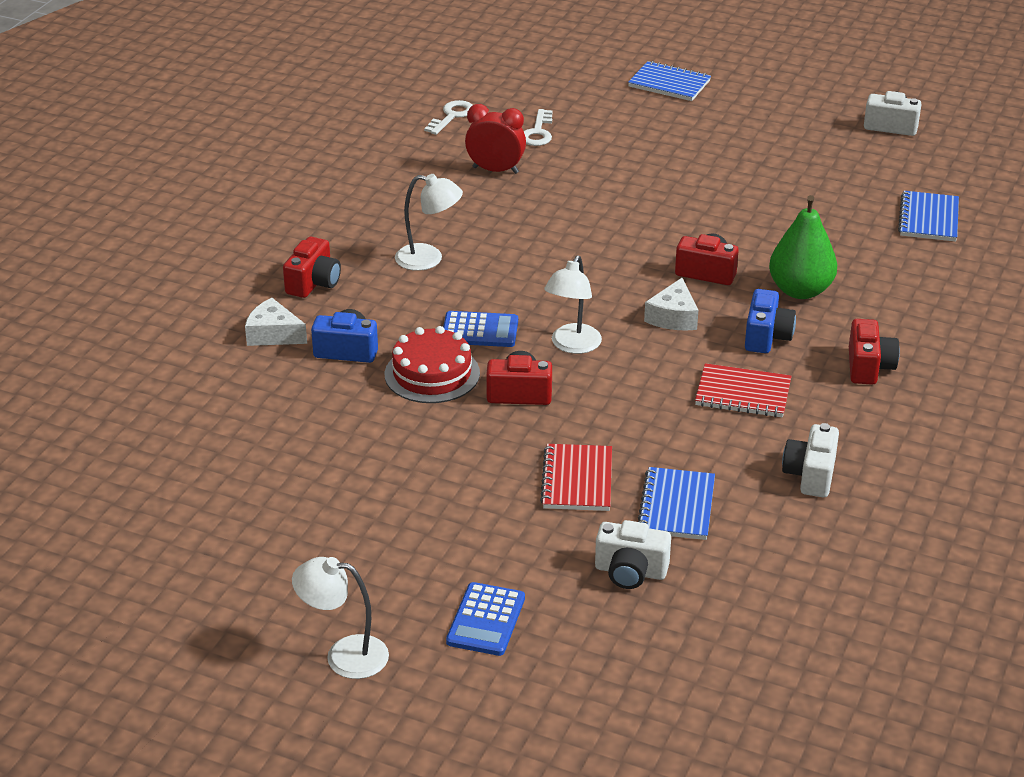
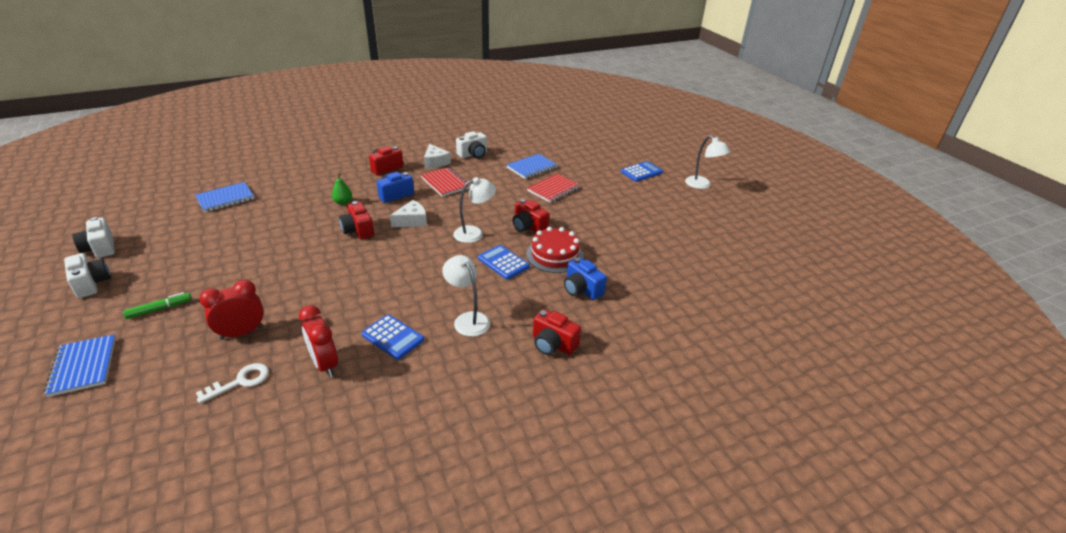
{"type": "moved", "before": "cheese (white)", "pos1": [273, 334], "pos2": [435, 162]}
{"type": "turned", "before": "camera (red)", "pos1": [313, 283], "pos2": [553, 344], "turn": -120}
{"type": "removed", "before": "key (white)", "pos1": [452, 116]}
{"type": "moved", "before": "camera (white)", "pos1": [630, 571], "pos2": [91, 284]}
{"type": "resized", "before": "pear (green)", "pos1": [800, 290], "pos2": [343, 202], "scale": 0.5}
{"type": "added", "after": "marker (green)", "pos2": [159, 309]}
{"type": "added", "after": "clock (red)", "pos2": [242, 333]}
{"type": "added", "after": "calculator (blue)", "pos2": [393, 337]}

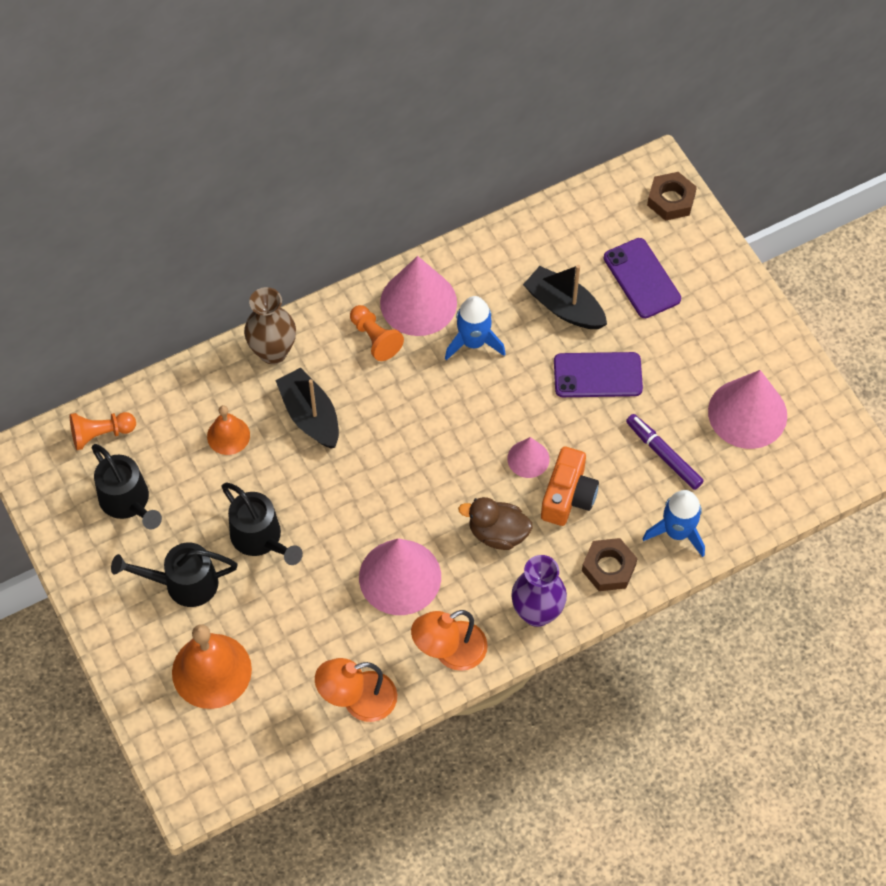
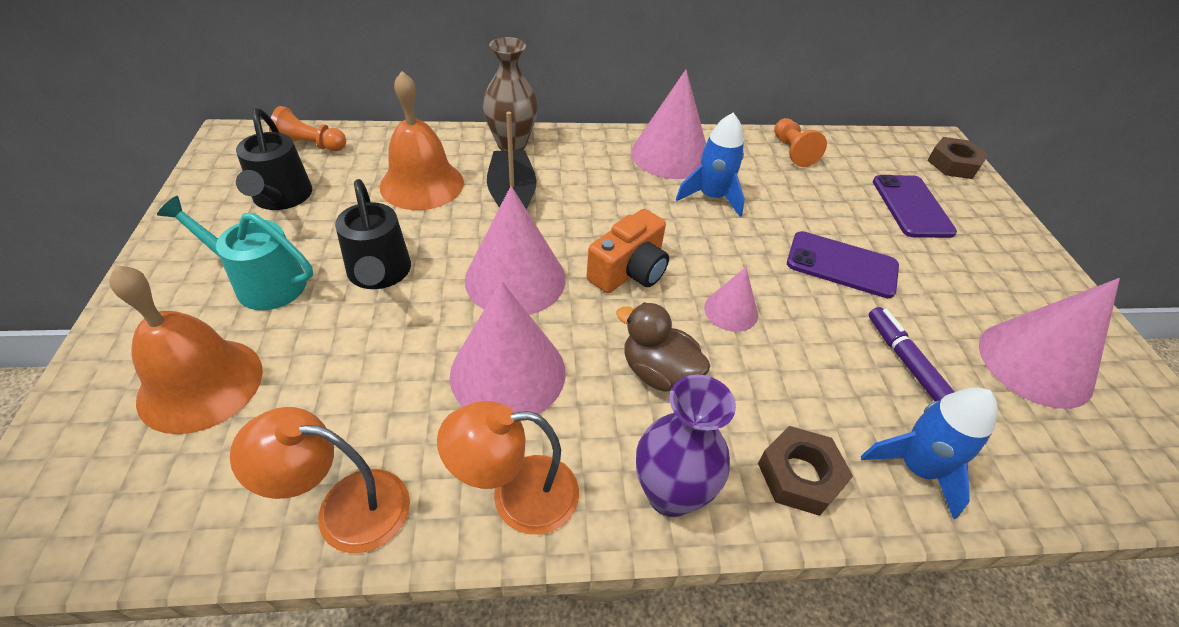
{"type": "recoloured", "before": "watering can (black)", "after": "watering can (turquoise)", "pos1": [183, 584], "pos2": [261, 283]}
{"type": "resized", "before": "bell (orange)", "pos1": [228, 435], "pos2": [422, 184], "scale": 1.75}
{"type": "moved", "before": "pawn (orange)", "pos1": [375, 338], "pos2": [792, 151]}
{"type": "removed", "before": "boat (black)", "pos1": [564, 307]}
{"type": "moved", "before": "camera (orange)", "pos1": [568, 496], "pos2": [629, 271]}
{"type": "added", "after": "cone (pink)", "pos2": [515, 279]}

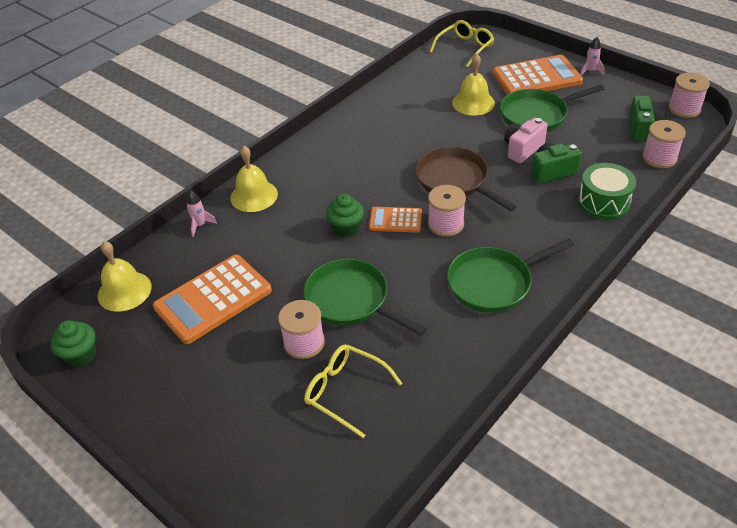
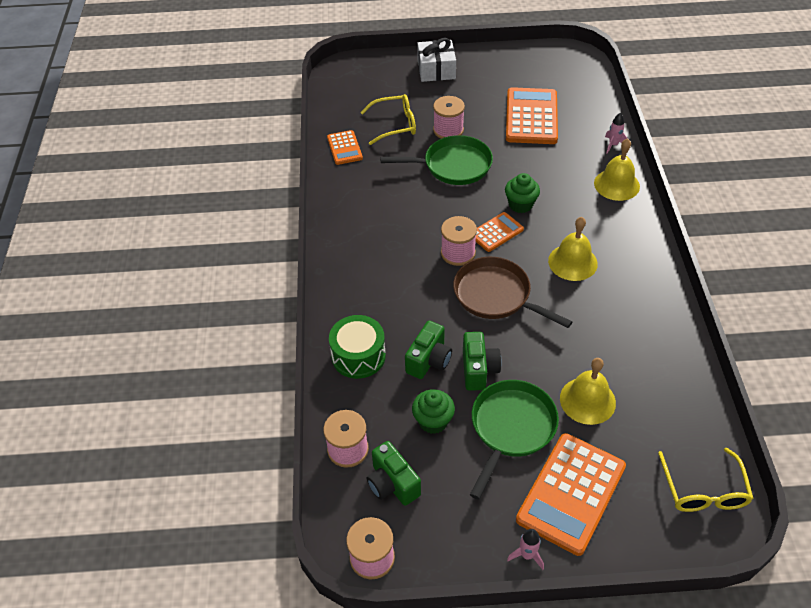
{"type": "moved", "before": "cupcake (green)", "pos1": [81, 355], "pos2": [433, 421]}
{"type": "moved", "before": "bell (yellow)", "pos1": [124, 291], "pos2": [572, 262]}
{"type": "turned", "before": "pan (brown)", "pos1": [455, 180], "pos2": [496, 295], "turn": -150}
{"type": "removed", "before": "pan (green)", "pos1": [494, 283]}
{"type": "recoloured", "before": "camera (pink)", "after": "camera (green)", "pos1": [522, 149], "pos2": [478, 370]}
{"type": "added", "after": "calculator (orange)", "pos2": [344, 148]}
{"type": "added", "after": "gift (white)", "pos2": [436, 70]}

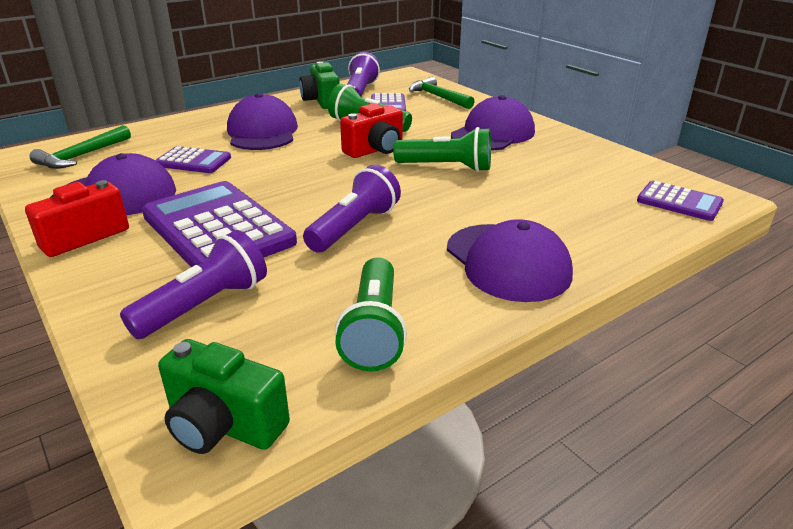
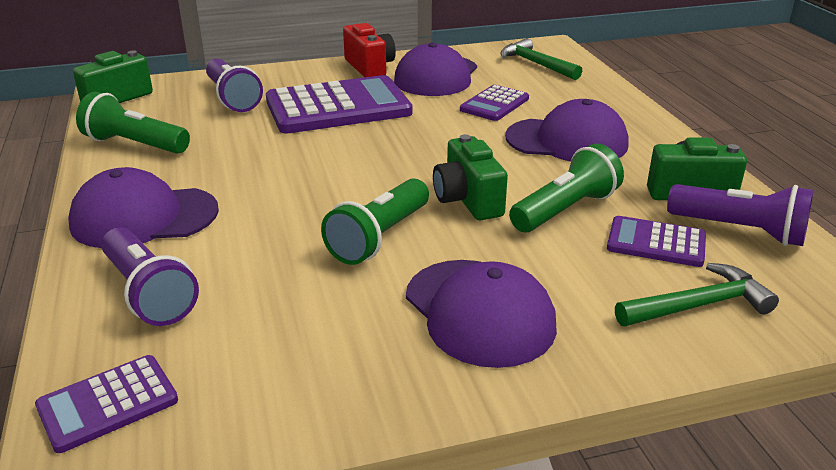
{"type": "moved", "before": "flashlight (purple)", "pos1": [354, 227], "pos2": [149, 293]}
{"type": "recoloured", "before": "camera (red)", "after": "camera (green)", "pos1": [375, 150], "pos2": [468, 200]}

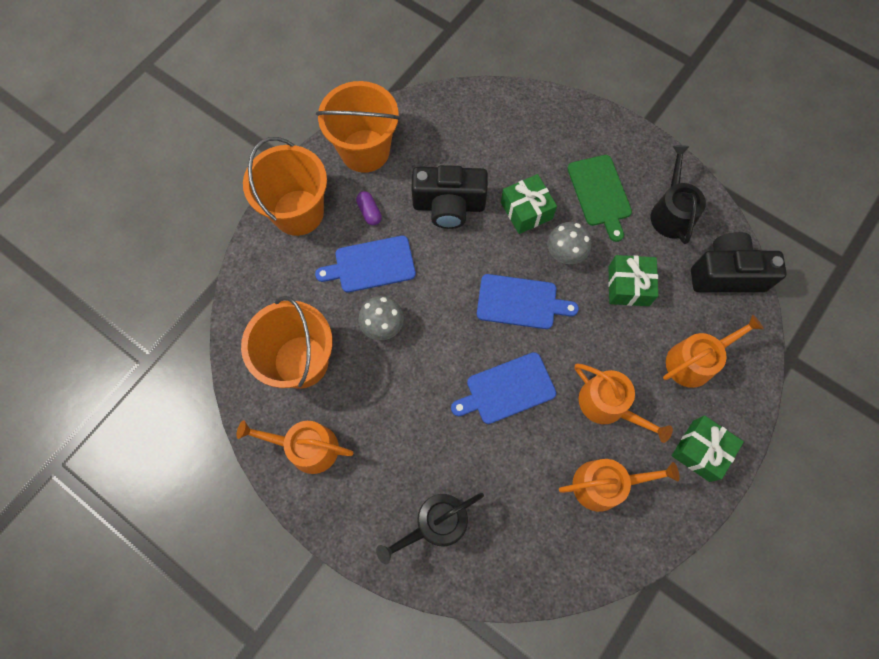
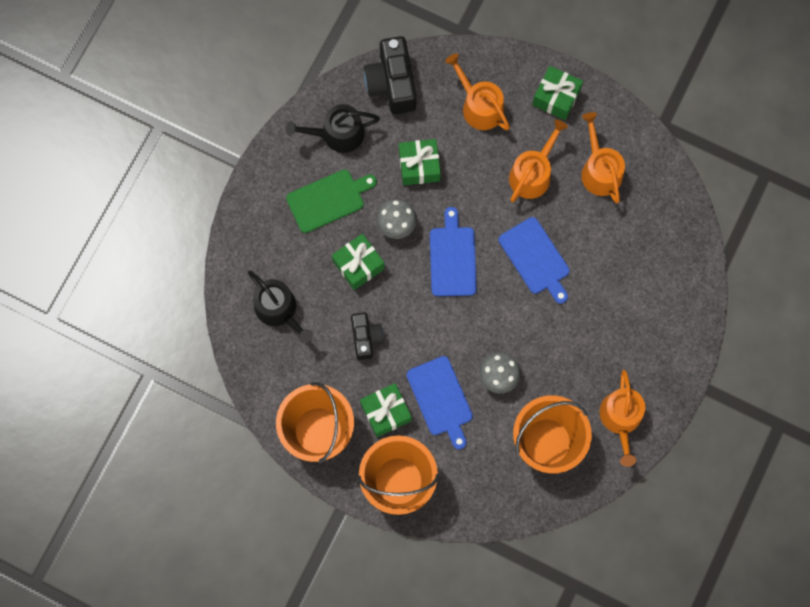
{"type": "replaced", "before": "capsule (purple)", "after": "gift (green)", "pos1": [369, 212], "pos2": [386, 412]}
{"type": "moved", "before": "watering can (black)", "pos1": [435, 524], "pos2": [279, 310]}
{"type": "resized", "before": "camera (black)", "pos1": [449, 206], "pos2": [366, 338], "scale": 0.61}

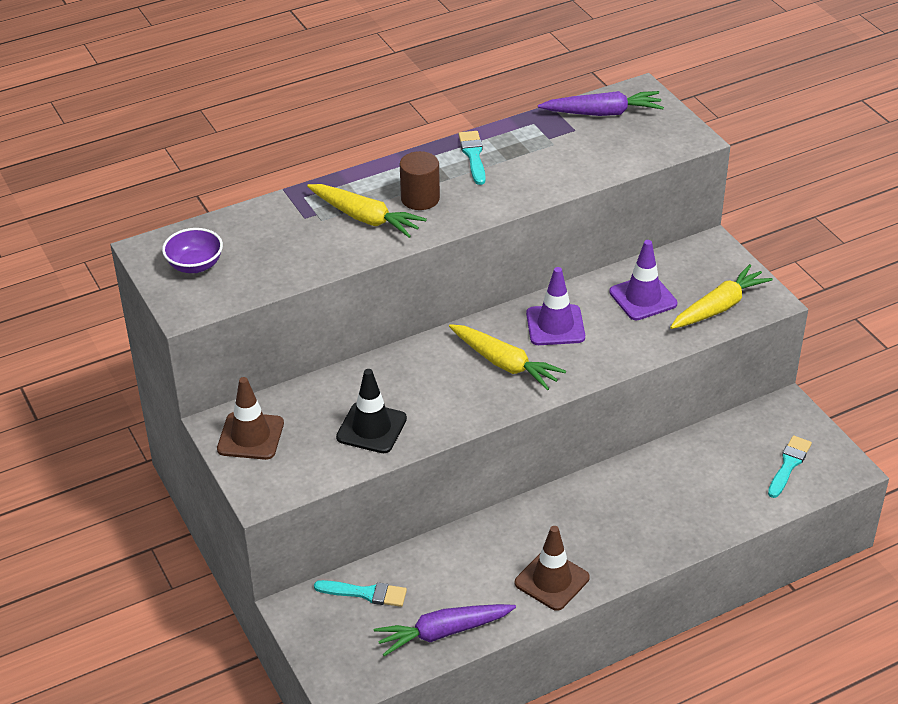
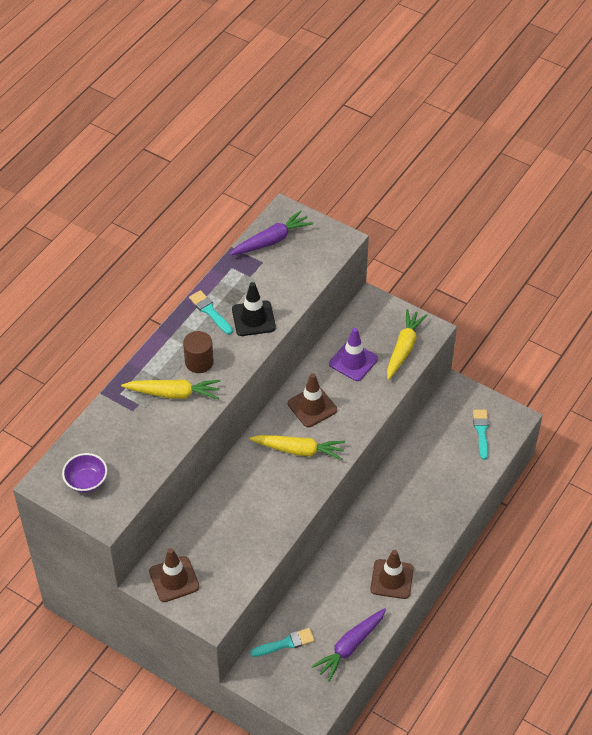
{"type": "moved", "before": "traffic cone (black)", "pos1": [371, 428], "pos2": [253, 318]}
{"type": "recoloured", "before": "traffic cone (purple)", "after": "traffic cone (brown)", "pos1": [555, 325], "pos2": [312, 407]}

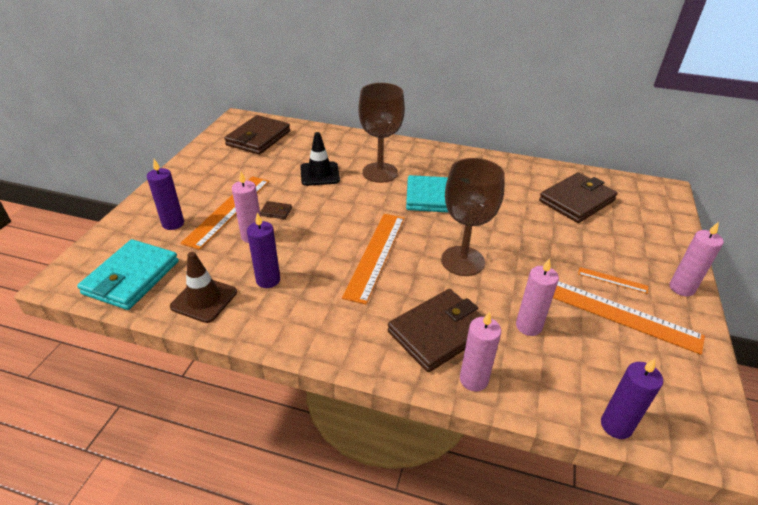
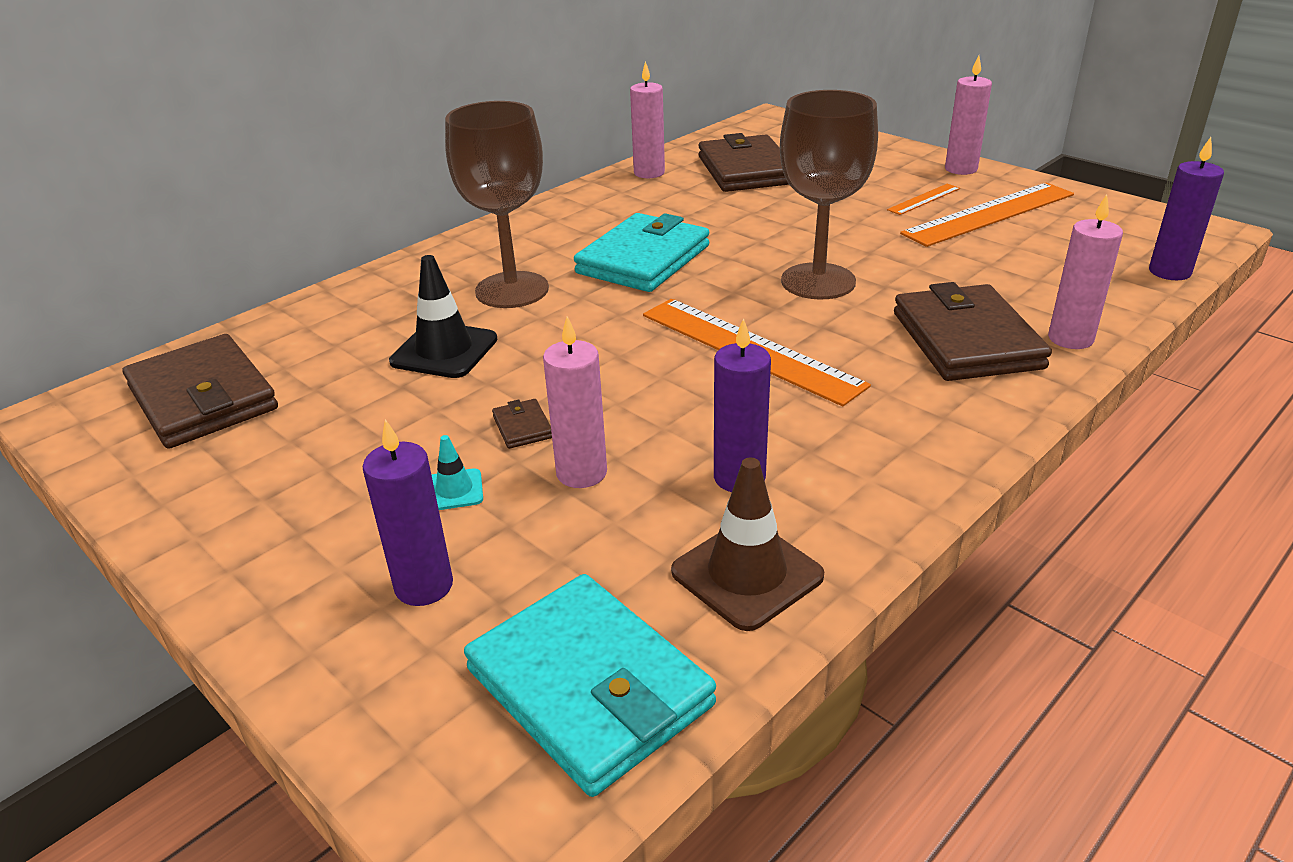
{"type": "replaced", "before": "ruler (orange)", "after": "traffic cone (turquoise)", "pos1": [228, 210], "pos2": [454, 490]}
{"type": "turned", "before": "wallet (brown)", "pos1": [276, 212], "pos2": [522, 427], "turn": -60}
{"type": "moved", "before": "candle (pink)", "pos1": [528, 326], "pos2": [649, 173]}

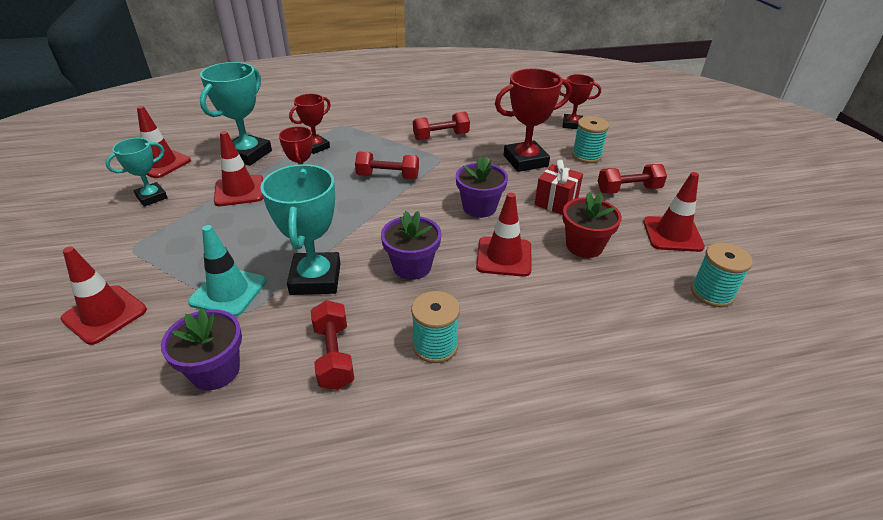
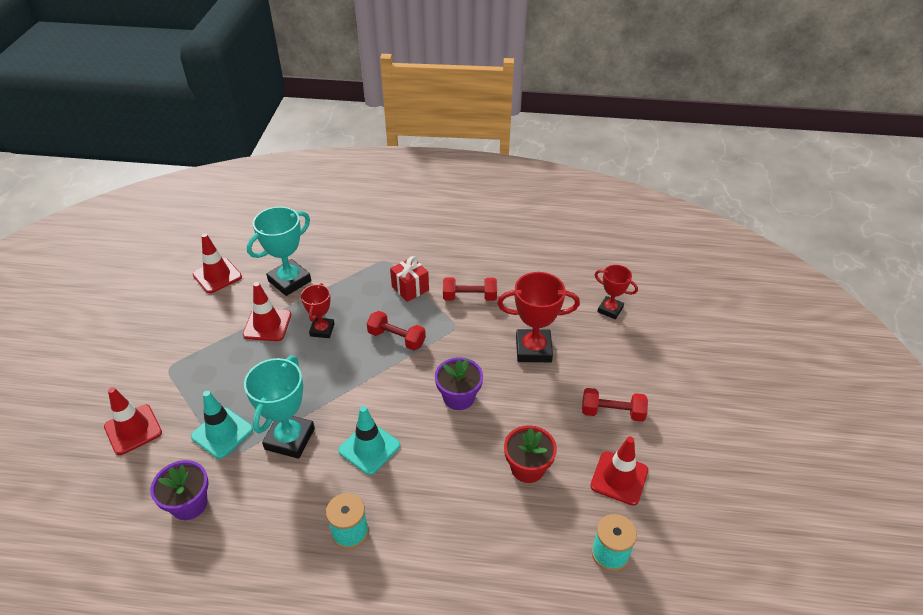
{"type": "removed", "before": "trophy (turquoise)", "pos1": [151, 197]}
{"type": "removed", "before": "trophy (red)", "pos1": [316, 147]}
{"type": "removed", "before": "dumbbell (red)", "pos1": [333, 356]}
{"type": "replaced", "before": "flower pot (purple)", "after": "traffic cone (turquoise)", "pos1": [412, 266], "pos2": [369, 448]}
{"type": "removed", "before": "traffic cone (red)", "pos1": [504, 257]}
{"type": "moved", "before": "gift (red)", "pos1": [556, 202], "pos2": [410, 288]}
{"type": "removed", "before": "spool (turquoise)", "pos1": [586, 156]}

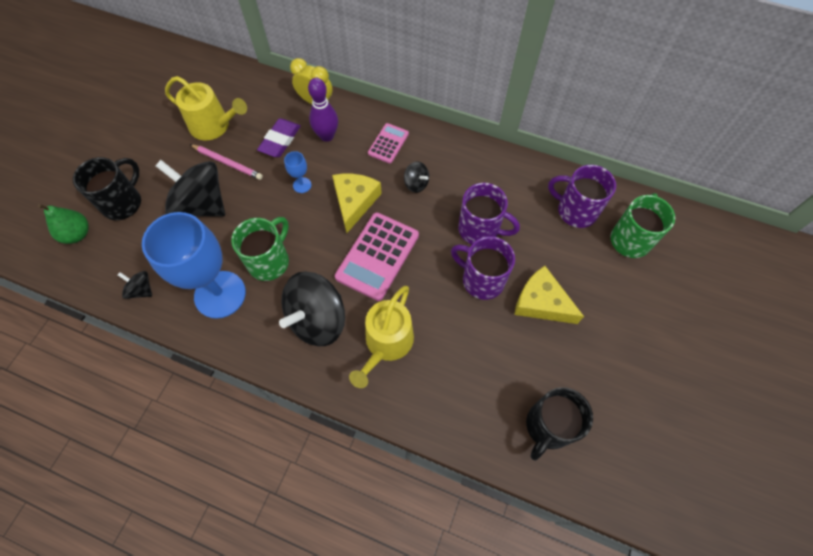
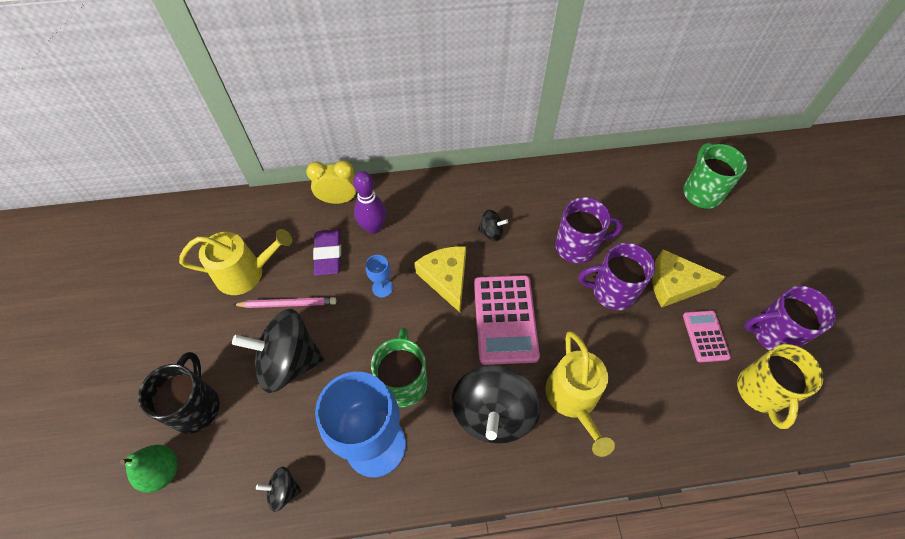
{"type": "moved", "before": "calculator (pink)", "pos1": [388, 143], "pos2": [705, 336]}
{"type": "recoloured", "before": "mug (black)", "after": "mug (yellow)", "pos1": [548, 426], "pos2": [761, 392]}
{"type": "moved", "before": "mug (purple)", "pos1": [575, 211], "pos2": [773, 333]}

